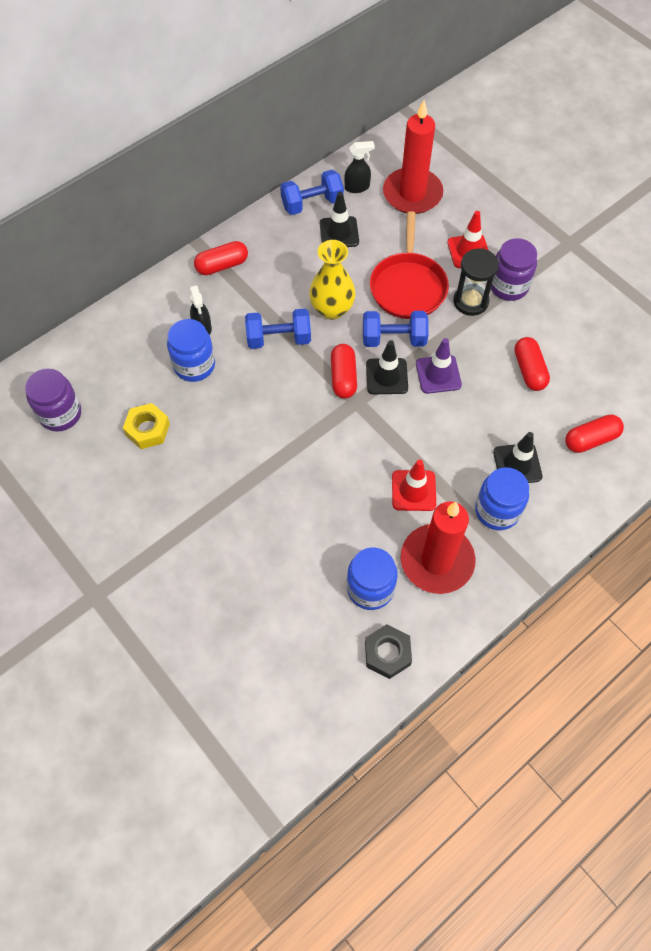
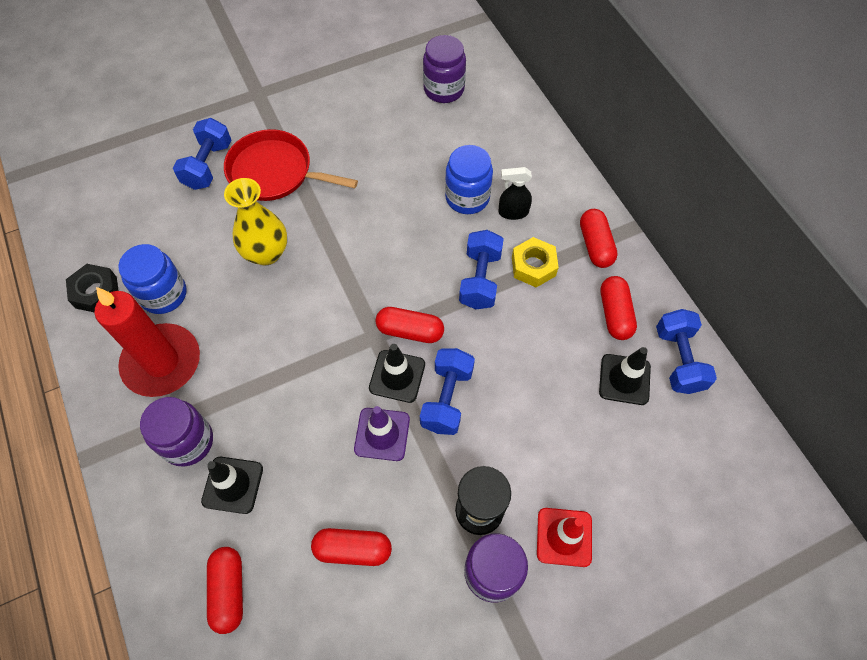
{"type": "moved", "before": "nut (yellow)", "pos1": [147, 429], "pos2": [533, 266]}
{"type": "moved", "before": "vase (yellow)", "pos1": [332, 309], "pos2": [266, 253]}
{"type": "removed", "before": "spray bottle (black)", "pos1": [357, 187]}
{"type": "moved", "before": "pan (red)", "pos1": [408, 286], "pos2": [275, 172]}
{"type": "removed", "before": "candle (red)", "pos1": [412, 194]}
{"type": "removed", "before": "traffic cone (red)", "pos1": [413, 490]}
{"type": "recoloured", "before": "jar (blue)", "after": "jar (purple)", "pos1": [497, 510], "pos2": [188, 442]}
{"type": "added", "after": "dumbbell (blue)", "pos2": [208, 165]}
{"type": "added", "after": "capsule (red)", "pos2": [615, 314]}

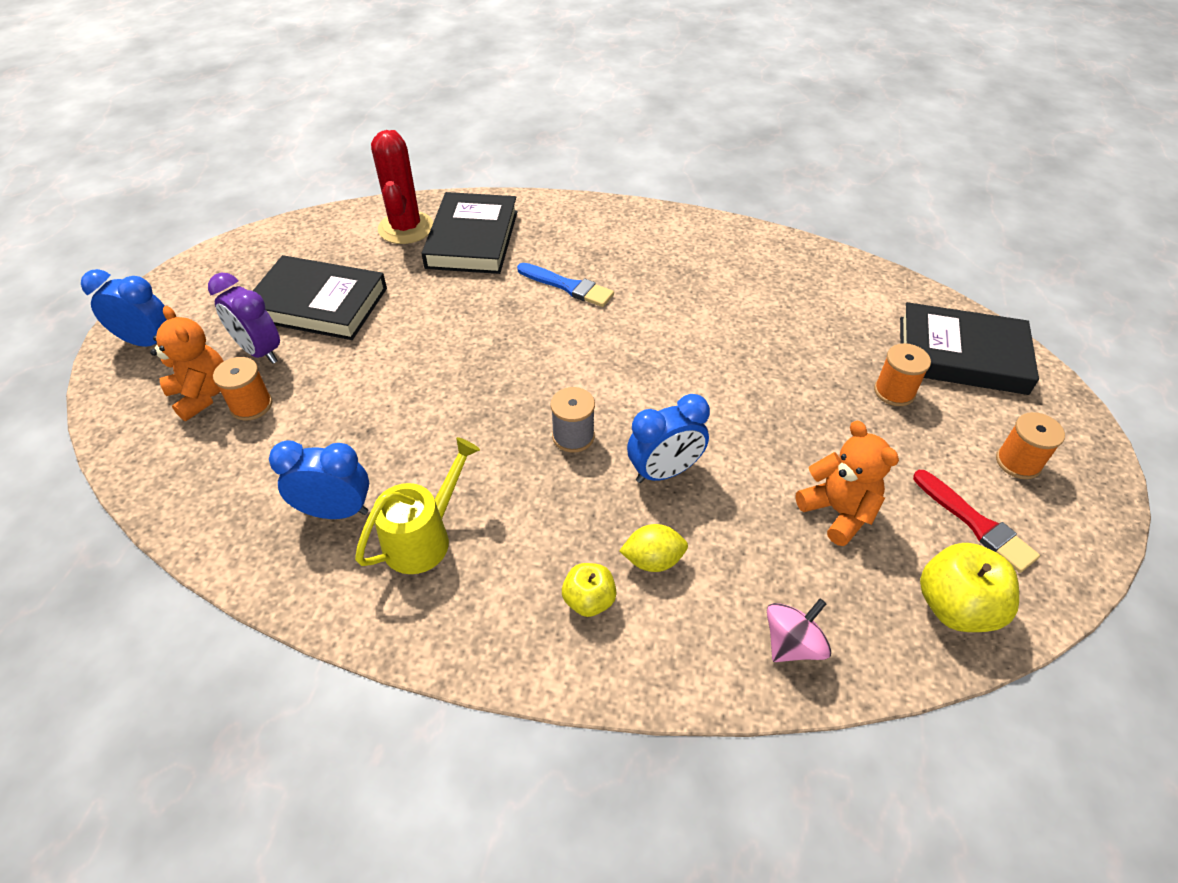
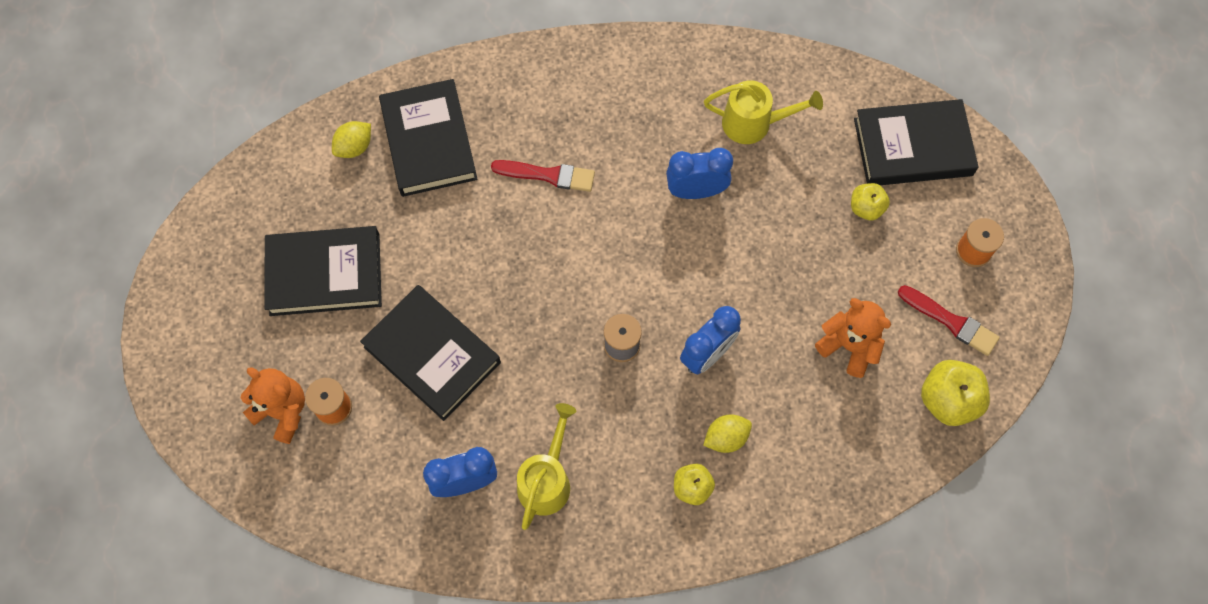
{"type": "moved", "before": "clock (blue)", "pos1": [148, 342], "pos2": [696, 191]}
{"type": "removed", "before": "clock (purple)", "pos1": [260, 351]}
{"type": "replaced", "before": "cactus (red)", "after": "lemon (yellow)", "pos1": [406, 228], "pos2": [354, 147]}
{"type": "recoloured", "before": "brush (blue)", "after": "brush (red)", "pos1": [568, 286], "pos2": [548, 175]}
{"type": "removed", "before": "spinning top (pink)", "pos1": [792, 644]}
{"type": "replaced", "before": "spool (orange)", "after": "apple (yellow)", "pos1": [894, 392], "pos2": [866, 208]}
{"type": "added", "after": "book (black)", "pos2": [432, 354]}
{"type": "added", "after": "watering can (yellow)", "pos2": [754, 123]}

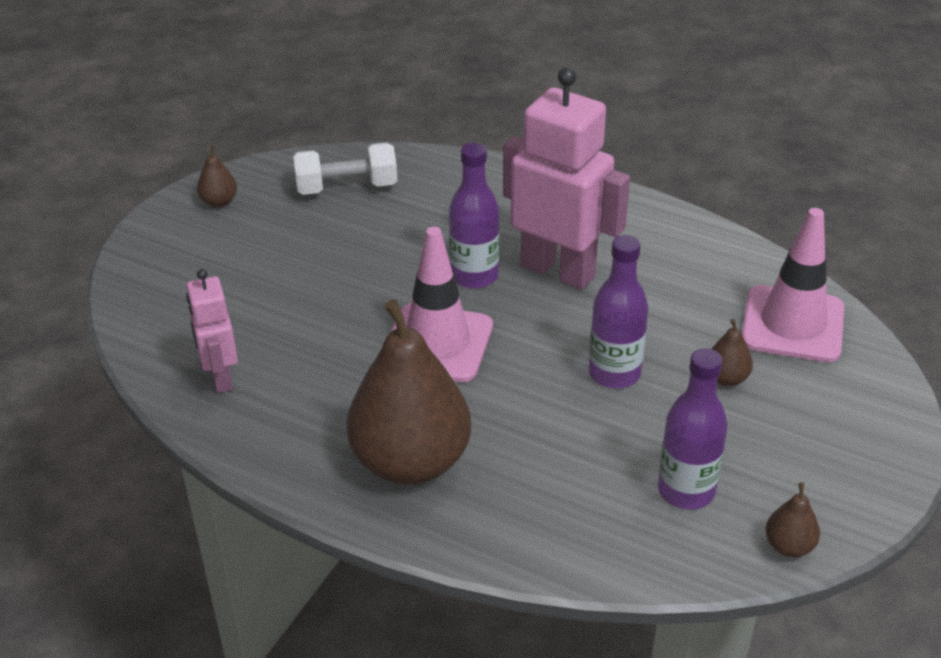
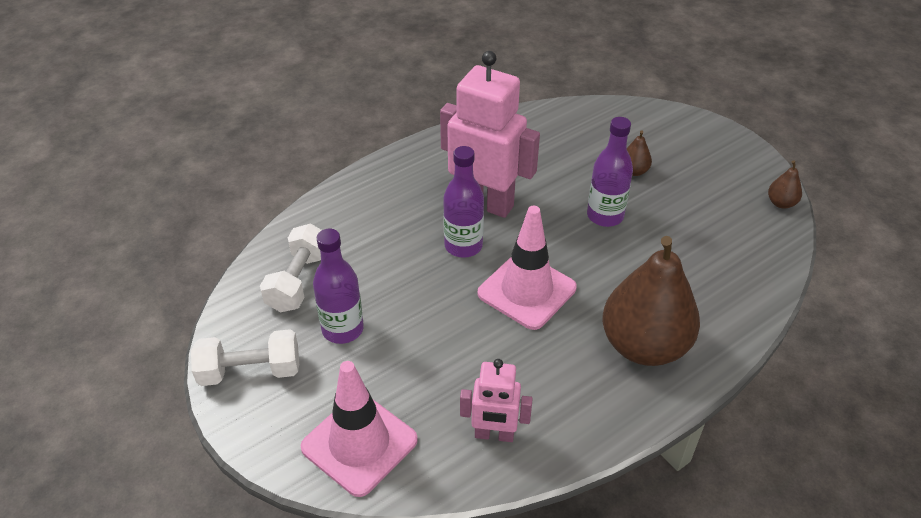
{"type": "replaced", "before": "pear (brown)", "after": "dumbbell (white)", "pos1": [219, 202], "pos2": [250, 371]}
{"type": "turned", "before": "robot (pink)", "pos1": [558, 270], "pos2": [485, 203], "turn": 60}
{"type": "moved", "before": "bottle (purple)", "pos1": [686, 491], "pos2": [342, 329]}
{"type": "moved", "before": "traffic cone (pink)", "pos1": [792, 324], "pos2": [359, 444]}

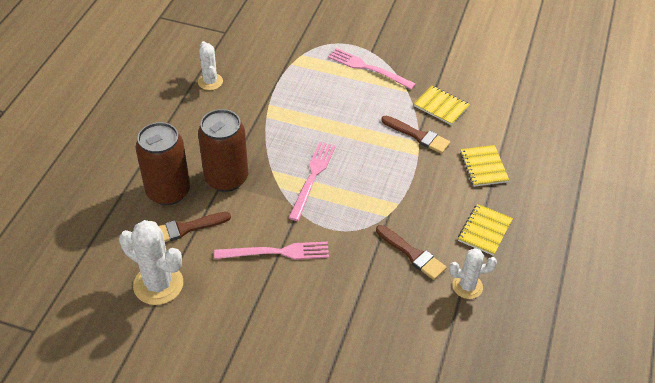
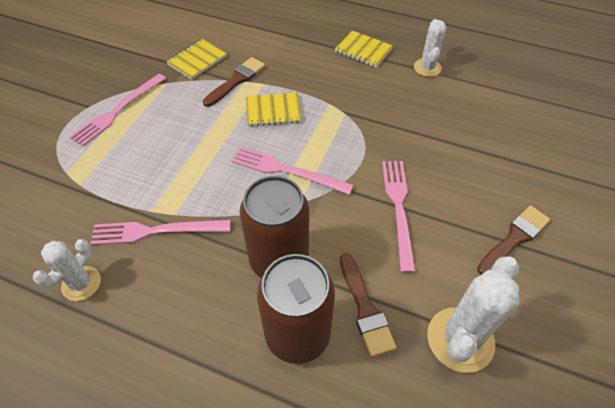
{"type": "turned", "before": "cactus (white)", "pos1": [210, 82], "pos2": [81, 283], "turn": -45}
{"type": "moved", "before": "brush (brown)", "pos1": [412, 254], "pos2": [514, 238]}
{"type": "moved", "before": "notebook (yellow)", "pos1": [483, 167], "pos2": [273, 111]}
{"type": "added", "after": "fork (pink)", "pos2": [156, 231]}

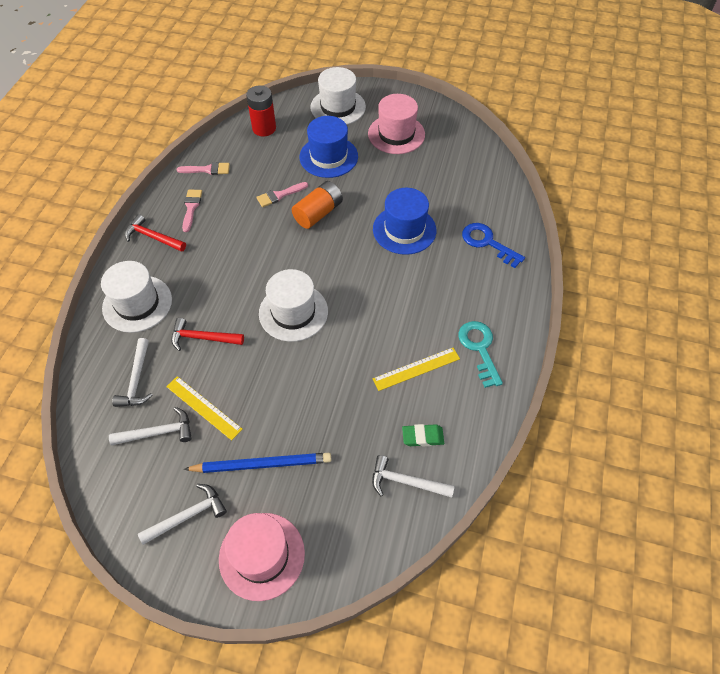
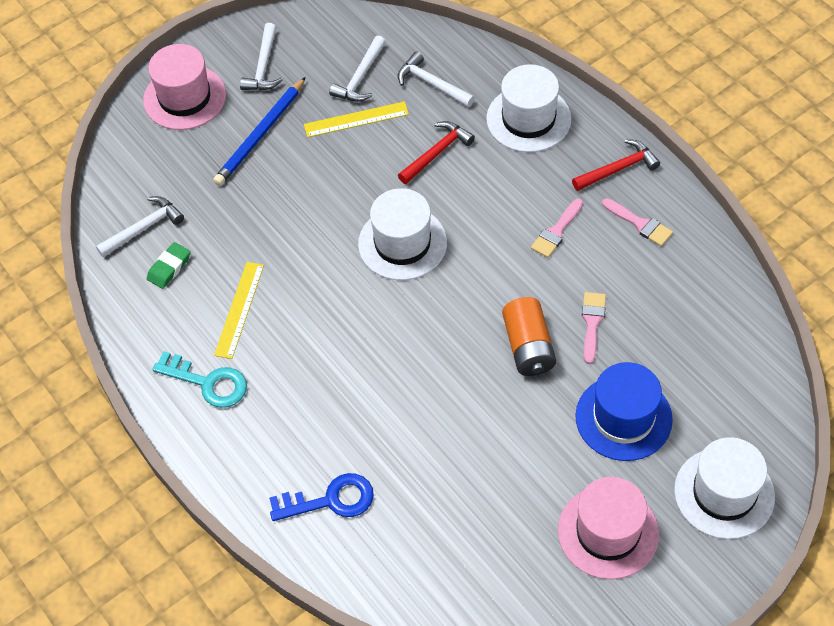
{"type": "moved", "before": "brush (pink)", "pos1": [207, 169], "pos2": [556, 231]}
{"type": "removed", "before": "battery (red)", "pos1": [264, 128]}
{"type": "removed", "before": "hat (blue)", "pos1": [404, 230]}

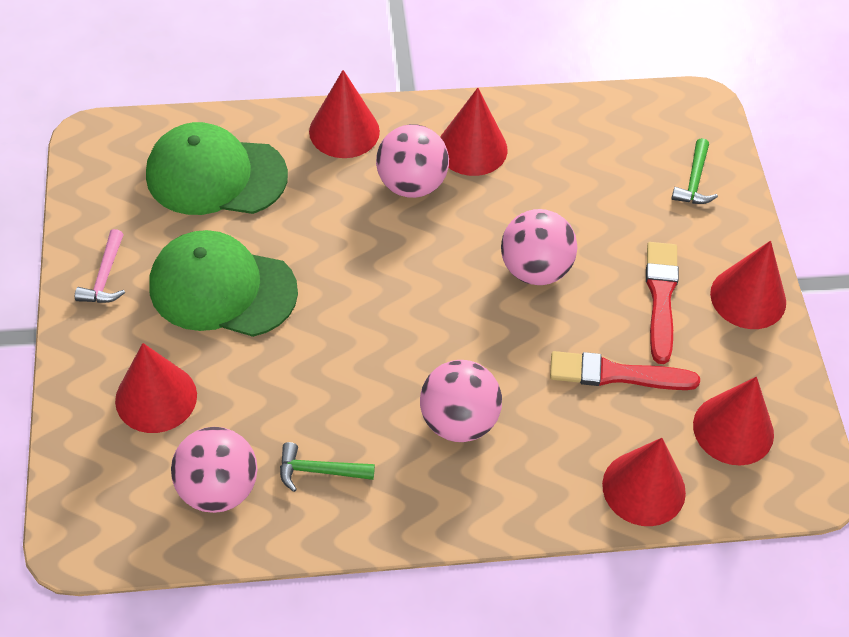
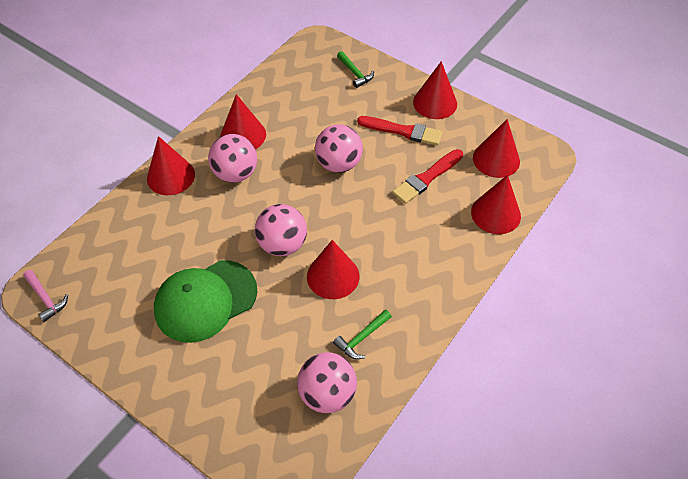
{"type": "moved", "before": "hammer (pink)", "pos1": [105, 277], "pos2": [46, 298]}
{"type": "moved", "before": "cone (red)", "pos1": [156, 397], "pos2": [333, 276]}
{"type": "removed", "before": "cap (green)", "pos1": [216, 175]}
{"type": "moved", "before": "ball (pink)", "pos1": [458, 421], "pos2": [282, 244]}
{"type": "turned", "before": "brush (red)", "pos1": [661, 297], "pos2": [403, 131], "turn": 150}

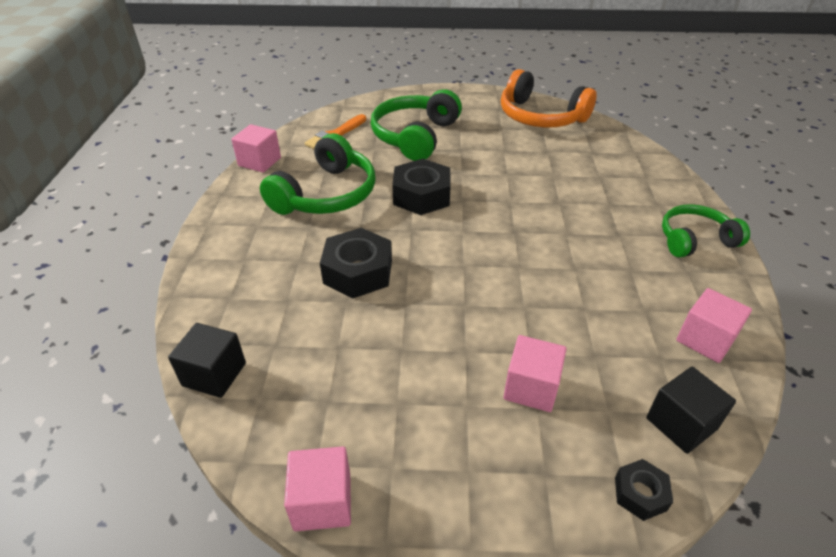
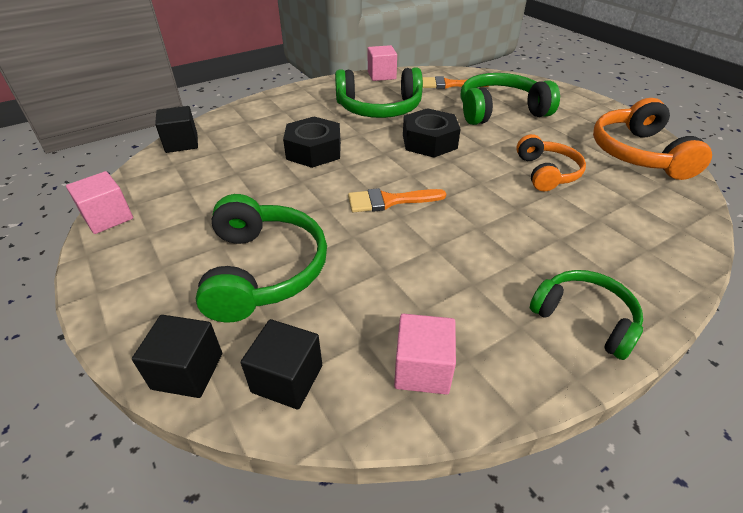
{"type": "replaced", "before": "cube (pink)", "after": "headphones (green)", "pos1": [531, 387], "pos2": [263, 270]}
{"type": "replaced", "before": "nut (black)", "after": "cube (black)", "pos1": [640, 493], "pos2": [187, 371]}
{"type": "added", "after": "brush (orange)", "pos2": [389, 201]}
{"type": "added", "after": "headphones (orange)", "pos2": [546, 172]}

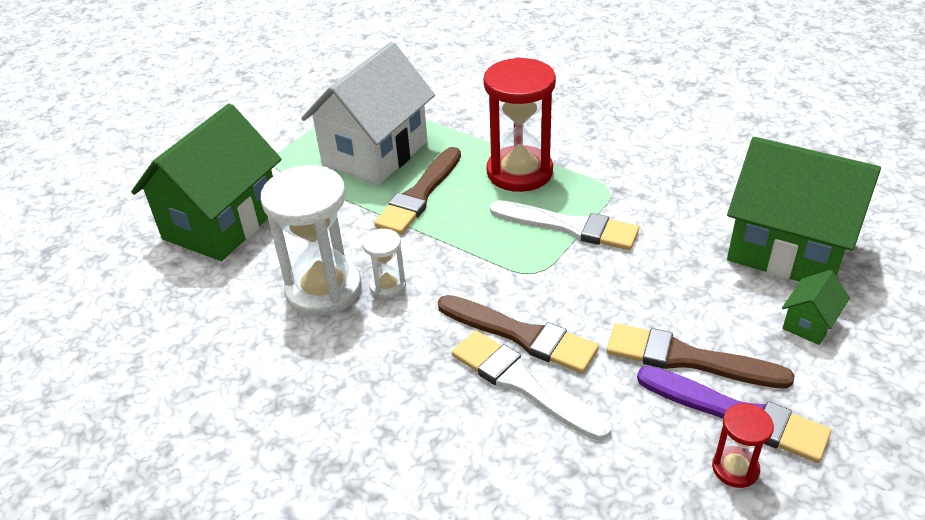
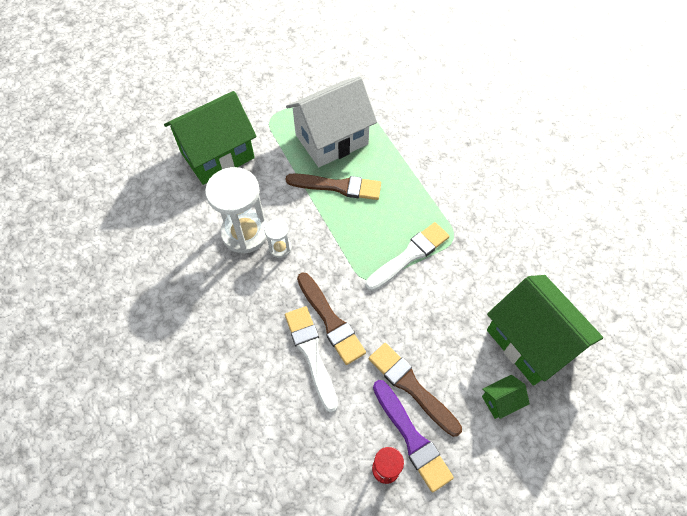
{"type": "turned", "before": "brush (brown)", "pos1": [420, 194], "pos2": [338, 186], "turn": -135}
{"type": "removed", "before": "hourglass (red)", "pos1": [519, 172]}
{"type": "turned", "before": "brush (white)", "pos1": [569, 227], "pos2": [409, 256], "turn": -90}

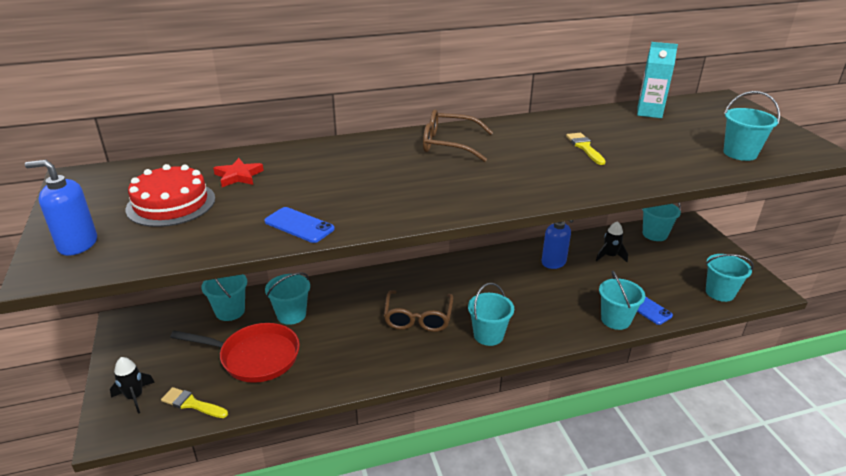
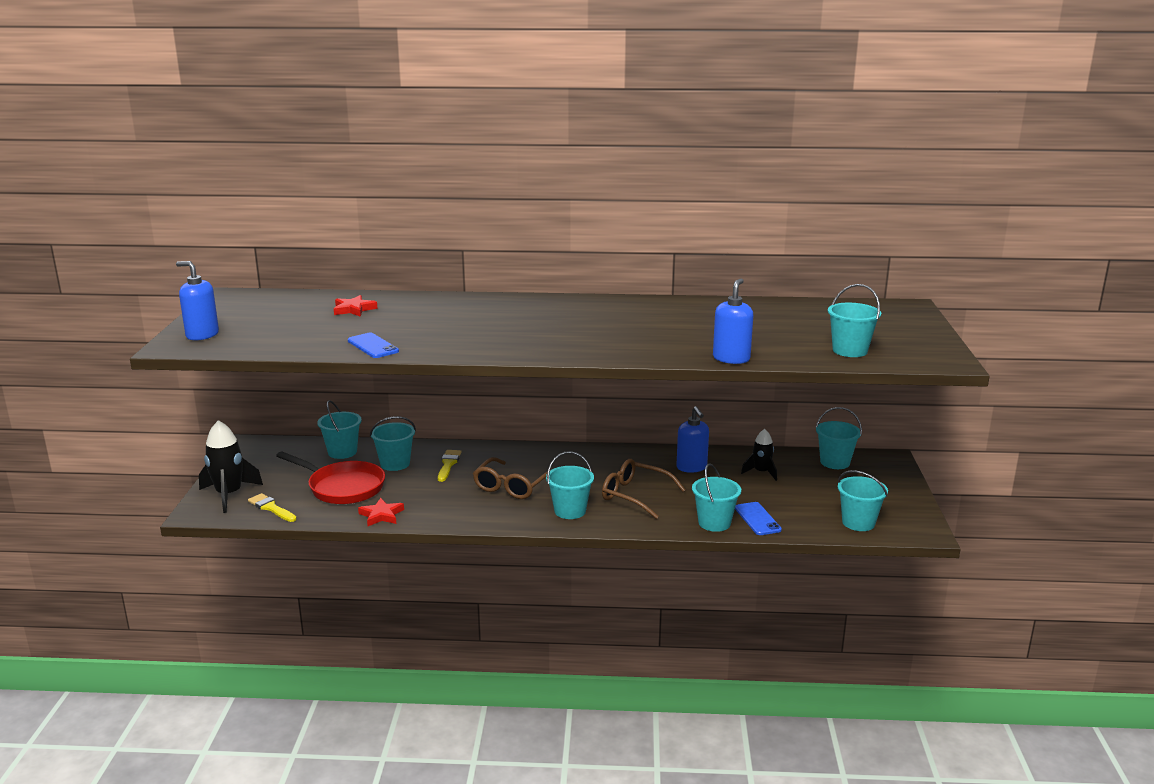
{"type": "resized", "before": "rocket (black)", "pos1": [135, 397], "pos2": [229, 495], "scale": 1.64}
{"type": "removed", "before": "cake (red)", "pos1": [171, 203]}
{"type": "moved", "before": "glasses (brown)", "pos1": [449, 144], "pos2": [635, 495]}
{"type": "moved", "before": "brush (yellow)", "pos1": [585, 147], "pos2": [448, 464]}
{"type": "removed", "before": "carton (turquoise)", "pos1": [649, 112]}
{"type": "added", "after": "star (red)", "pos2": [381, 515]}
{"type": "added", "after": "soap dispenser (blue)", "pos2": [731, 358]}

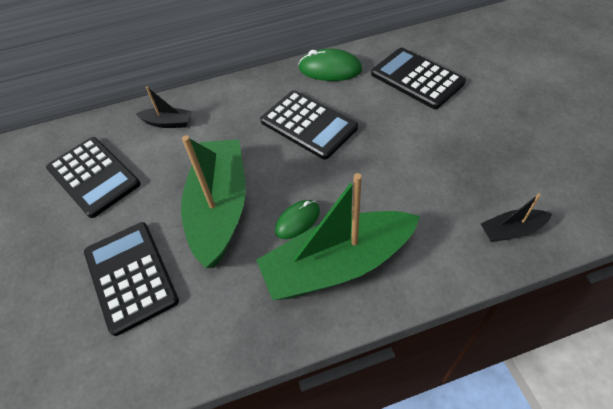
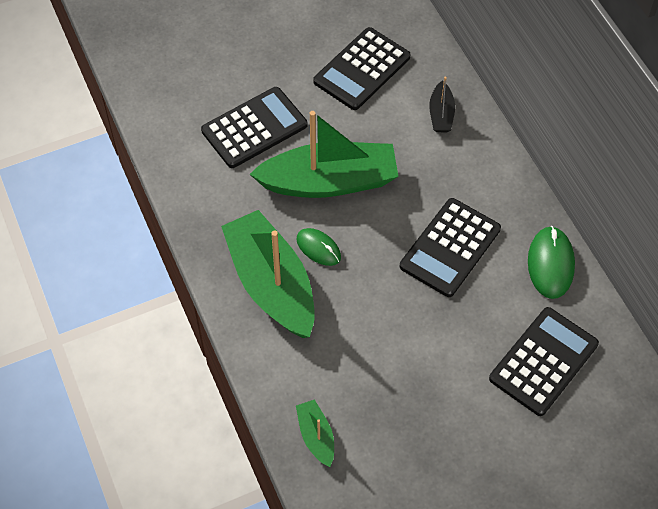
{"type": "recoloured", "before": "boat (black)", "after": "boat (green)", "pos1": [511, 230], "pos2": [316, 436]}

